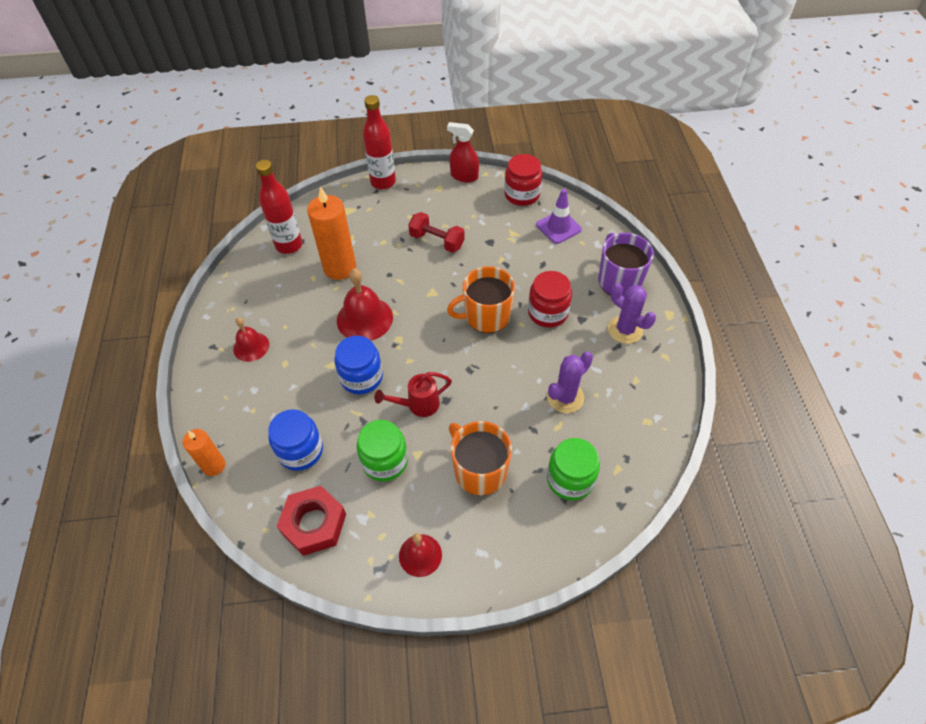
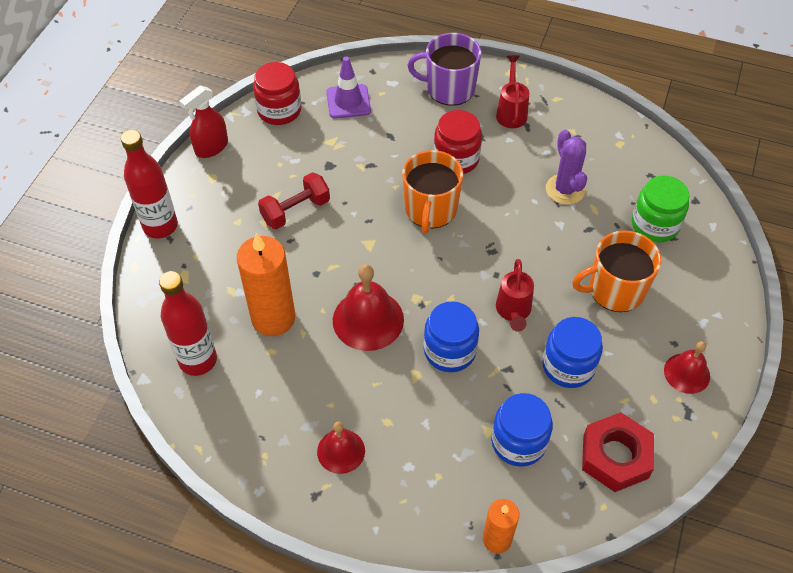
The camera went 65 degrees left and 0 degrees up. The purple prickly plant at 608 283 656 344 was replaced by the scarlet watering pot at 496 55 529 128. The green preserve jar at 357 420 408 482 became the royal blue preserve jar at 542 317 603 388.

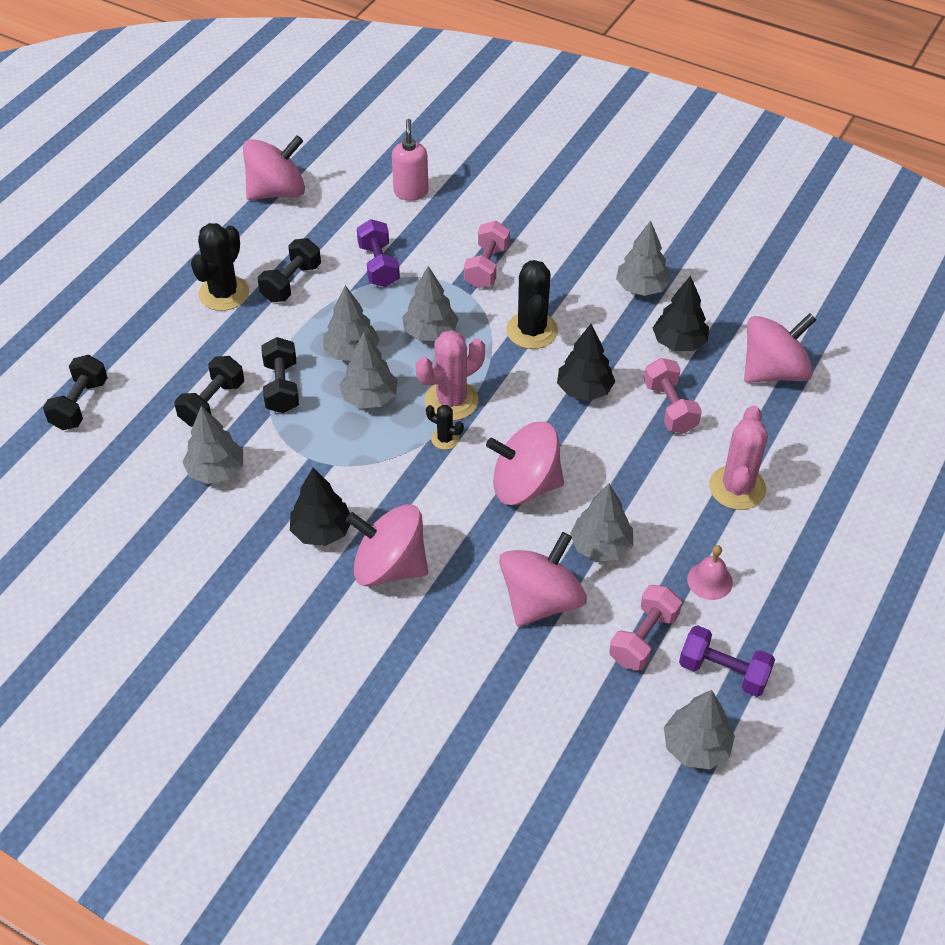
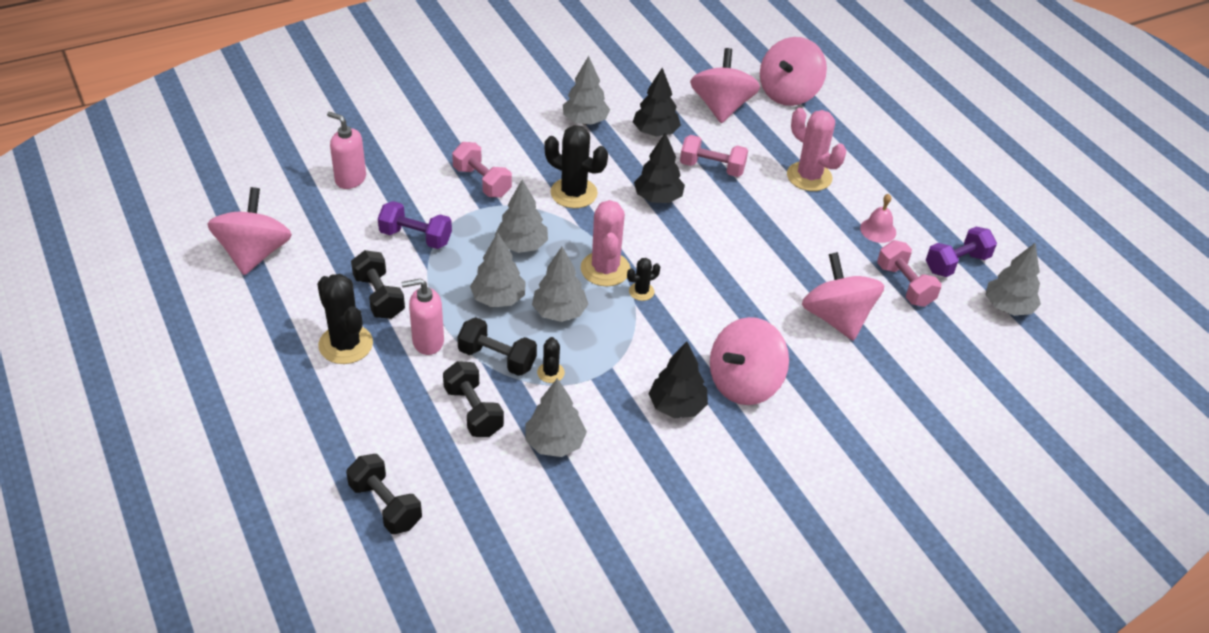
The camera went 60 degrees left and 5 degrees down. The pink soap pump at 402 278 444 355 appeared. The jet-black prickly plant at 537 337 565 383 appeared. The pink toy top moved from 486 422 564 505 to 760 37 827 106. The ash-grey fir tree at 570 484 633 562 disappeared.

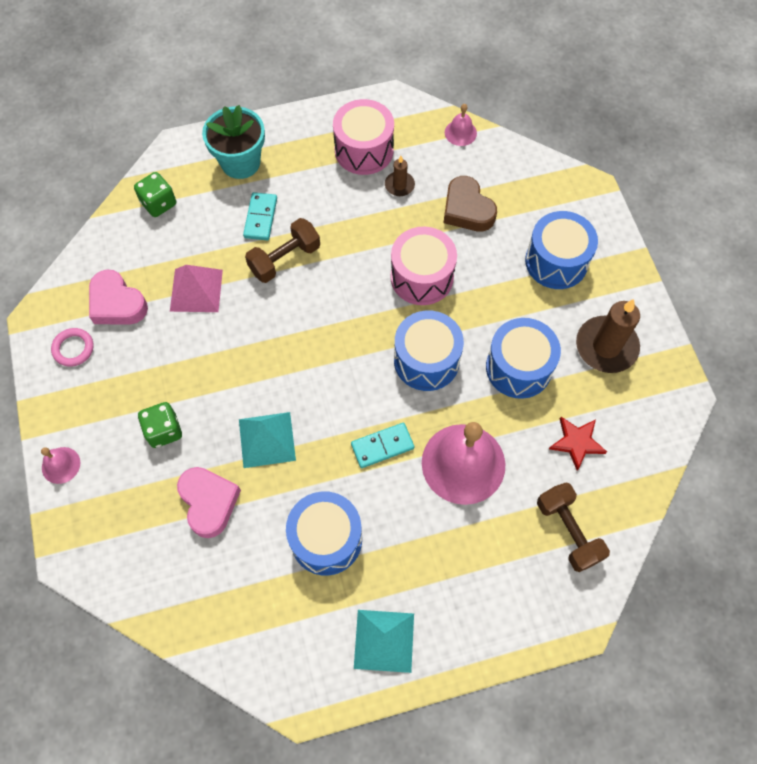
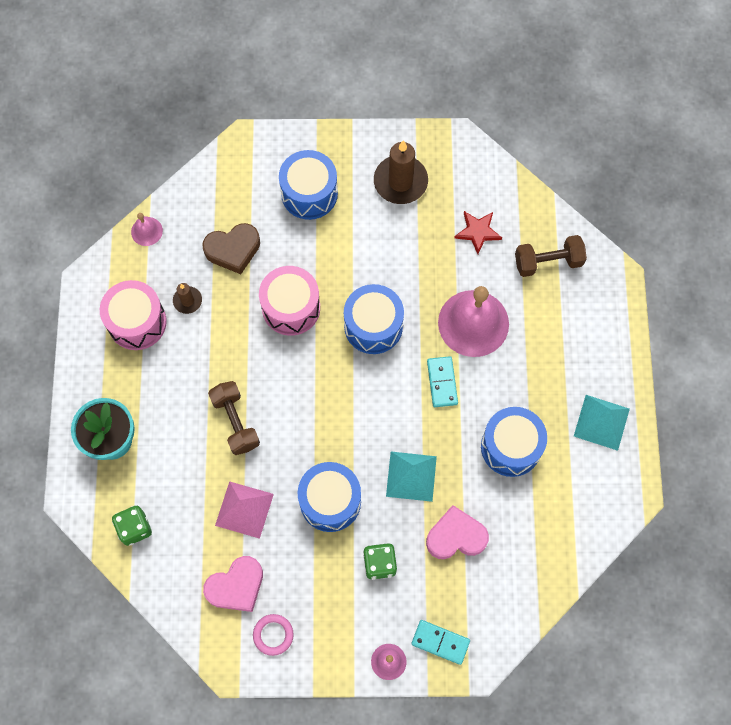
The camera went 75 degrees left and 5 degrees up. The royal blue toy drum moved from 486 318 561 399 to 298 462 361 532. The aqua domino tile moved from 243 192 277 240 to 411 620 470 665.

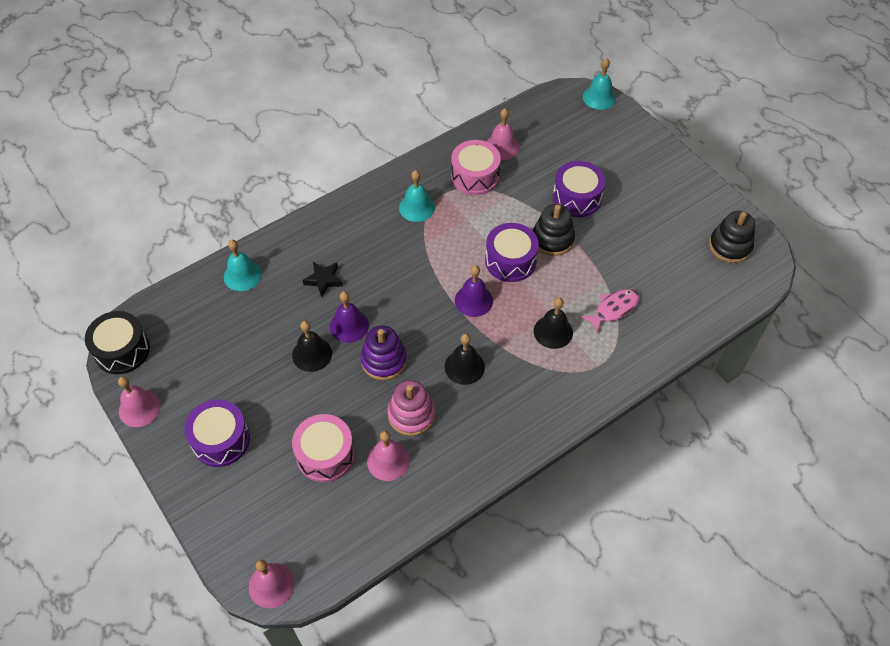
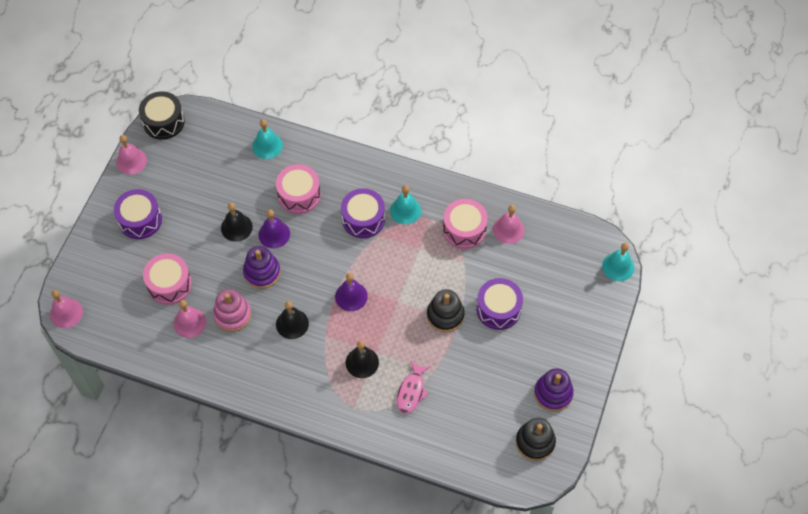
The camera went 55 degrees right and 5 degrees up. The jet-black five-pointed star at 303 262 343 298 was replaced by the pink toy drum at 276 164 321 214. The purple toy drum moved from 485 223 539 282 to 341 188 385 238. The pink toy fish at 581 289 639 333 turned 90 degrees clockwise. The purple stacking rings at 534 368 574 412 appeared.

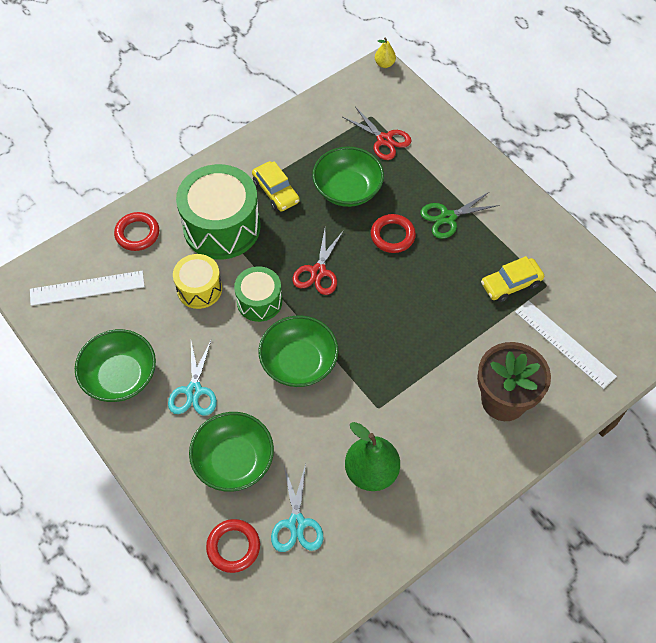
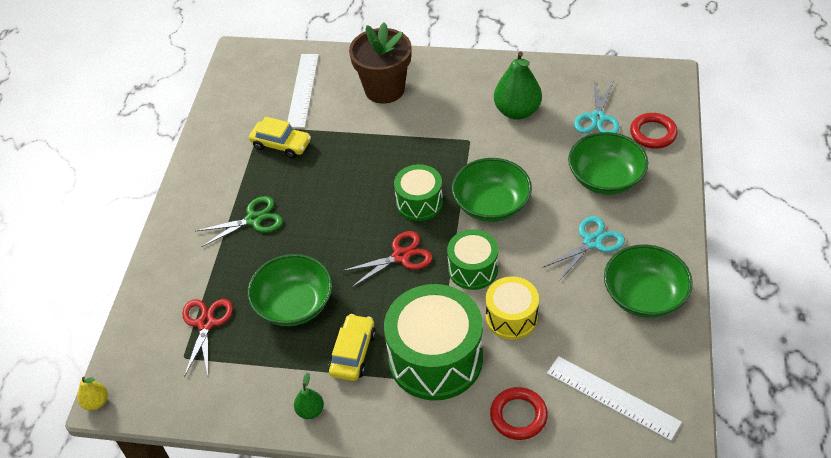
The camera went 130 degrees left and 10 degrees down. The green shears at 420 192 499 239 turned 45 degrees counterclockwise. The green pear at 294 373 324 419 appeared. The green toy drum at 394 164 443 221 appeared. The aqua shears at 271 464 323 552 turned 150 degrees clockwise. The scarlet hoop at 371 214 416 253 disappeared.

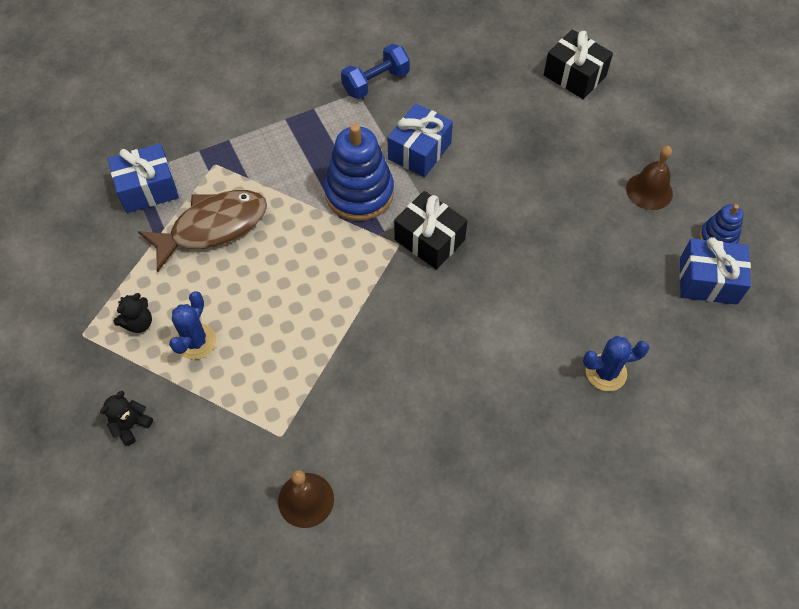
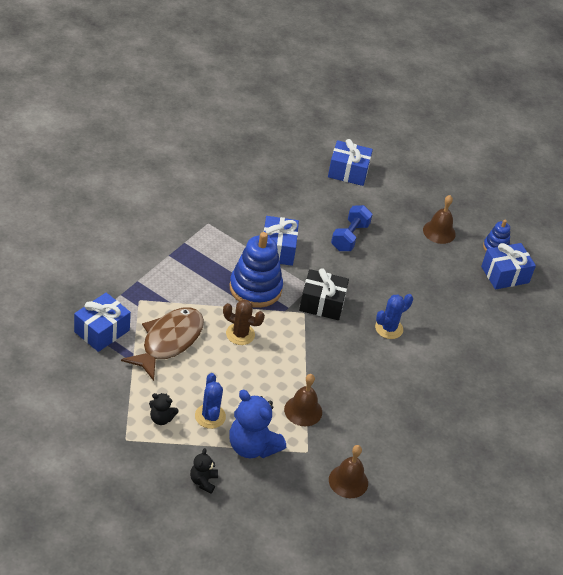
The camera went 35 degrees left and 15 degrees down. The jet-black teddy bear at 114 293 152 333 turned 90 degrees clockwise. The brown prickly plant at 223 300 265 345 appeared. The royal blue teddy bear at 229 390 286 458 appeared. The brown hand bell at 284 374 322 426 appeared. The jet-black wrapped gift at 544 29 613 99 became the royal blue wrapped gift at 328 139 373 186. The royal blue free weight moved from 341 44 410 99 to 331 205 373 251. The royal blue prickly plant moved from 583 336 649 391 to 375 294 413 339.

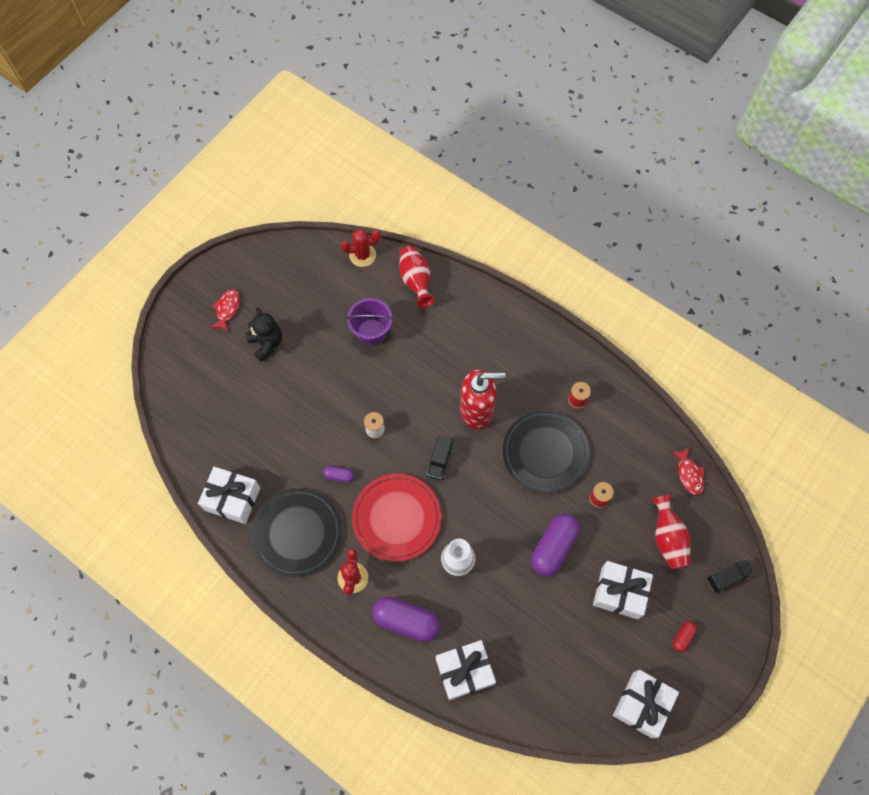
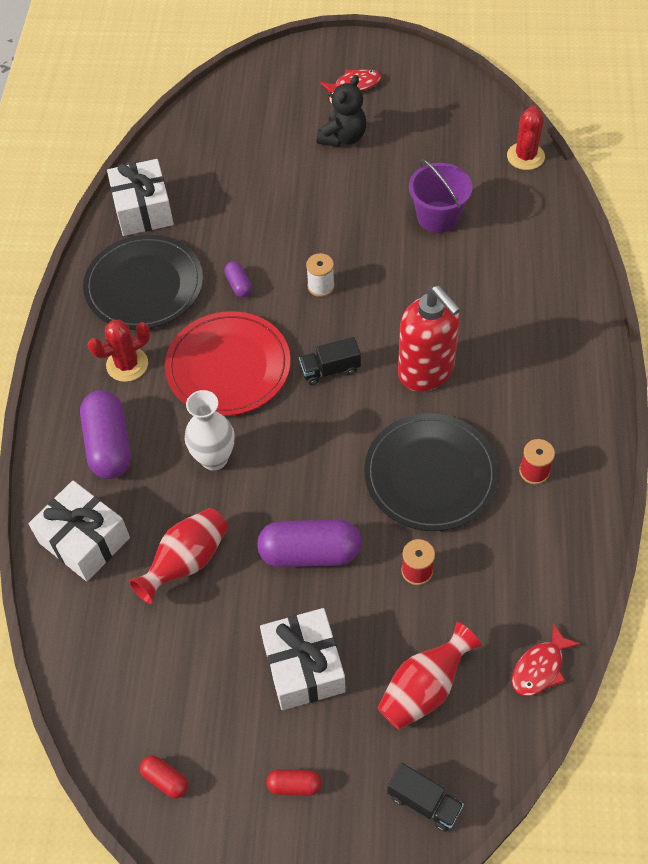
The camera went 60 degrees right and 10 degrees down. The scarlet tall vase moved from 399 246 435 308 to 129 508 228 604. The pure white wrapped gift at 613 670 679 738 was replaced by the scarlet capsule at 140 756 188 799. The scarlet prickly plant at 341 229 380 267 turned 60 degrees clockwise.

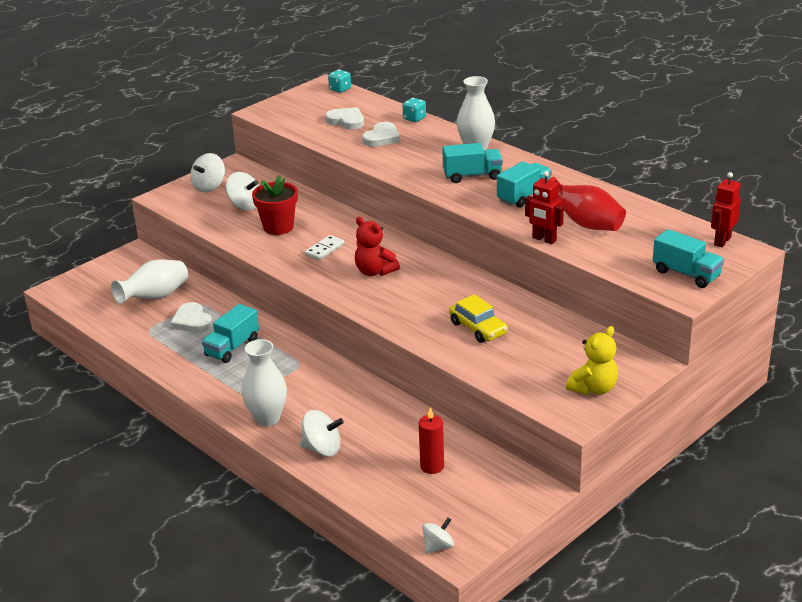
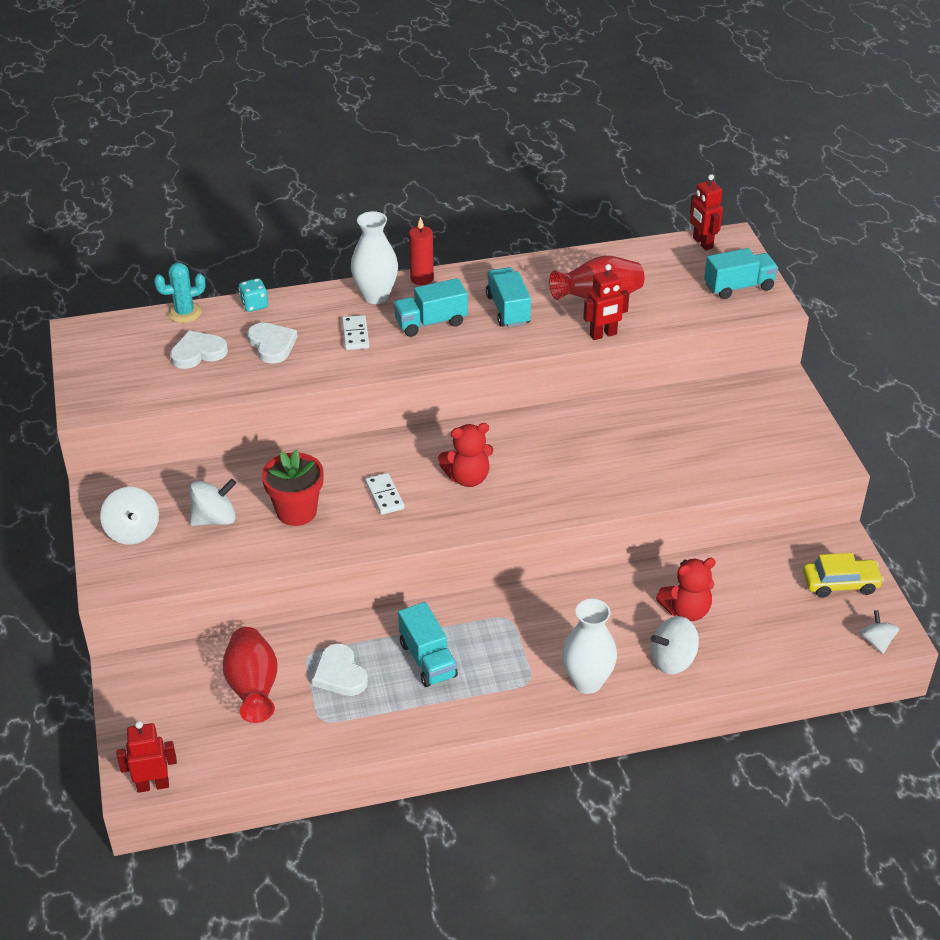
The camera went 60 degrees left and 10 degrees up. The scarlet robot at 116 721 177 793 appeared. The aqua prickly plant at 154 263 206 323 appeared. The pure white tall vase at 111 259 188 304 became the scarlet tall vase at 223 627 277 723. The pure white heart shape at 170 302 212 333 turned 60 degrees clockwise. The pure white domino tile at 342 315 369 350 appeared. The aqua lorry at 442 143 503 183 turned 135 degrees counterclockwise. The scarlet wax candle moved from 419 407 444 474 to 409 217 434 285. The pure white toy top at 300 410 344 457 turned 150 degrees counterclockwise. The scarlet teddy bear at 656 558 716 621 appeared. The yellow toy car moved from 449 294 508 343 to 803 553 884 598. The aqua game die at 328 70 351 93 disappeared. The yellow teddy bear at 566 326 618 395 disappeared.

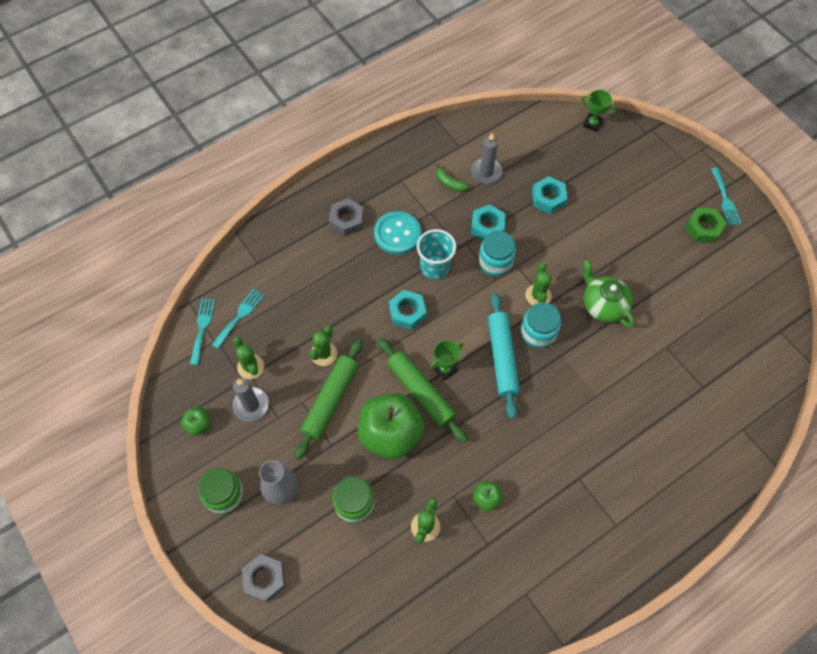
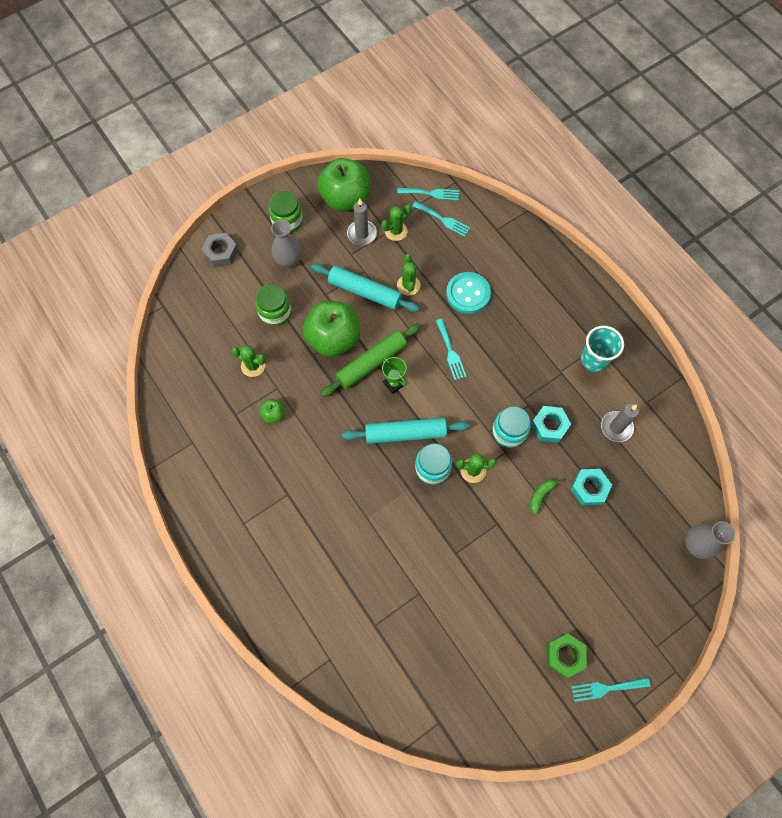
The camera went 90 degrees right and 5 degrees up. The green dough roller at 295 338 363 460 became the aqua dough roller at 311 264 420 312. The green apple at 181 408 211 436 changed to 2.28 times the size. The green prickly plant at 309 325 337 366 turned 60 degrees clockwise. The aqua hexagon nut at 389 290 426 330 was replaced by the aqua dinner fork at 436 319 467 380. The aqua sewing button moved from 374 211 421 255 to 446 272 491 314. The green toy banana moved from 436 164 469 192 to 529 479 562 514. The aqua beaker moved from 417 229 456 280 to 581 326 624 372. The green trophy at 582 90 616 132 was replaced by the ash-grey tall vase at 685 521 735 559. The ash-grey hexagon nut at 329 198 364 236 disappeared. The green china teapot at 583 260 634 328 disappeared.

